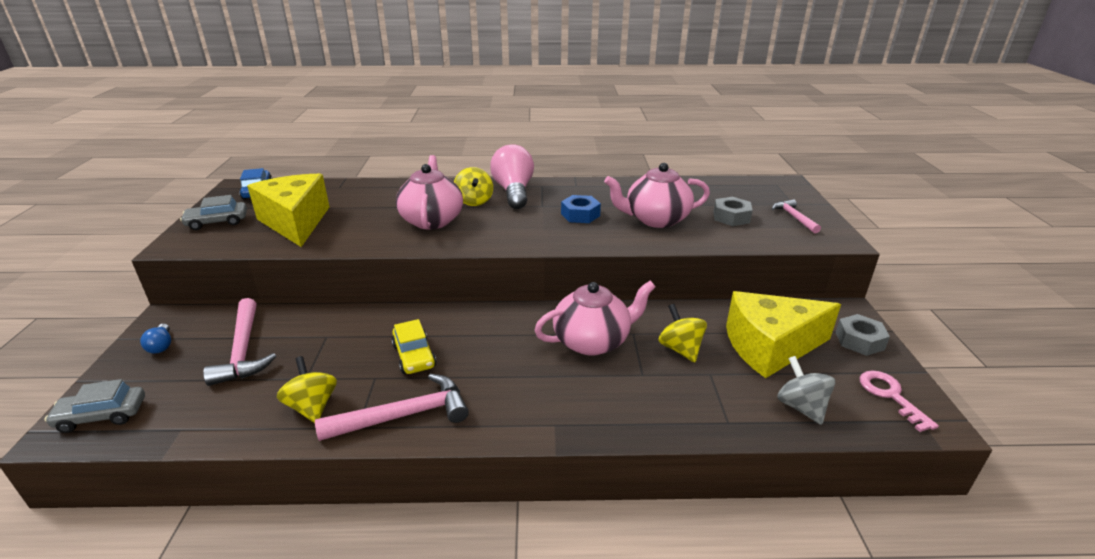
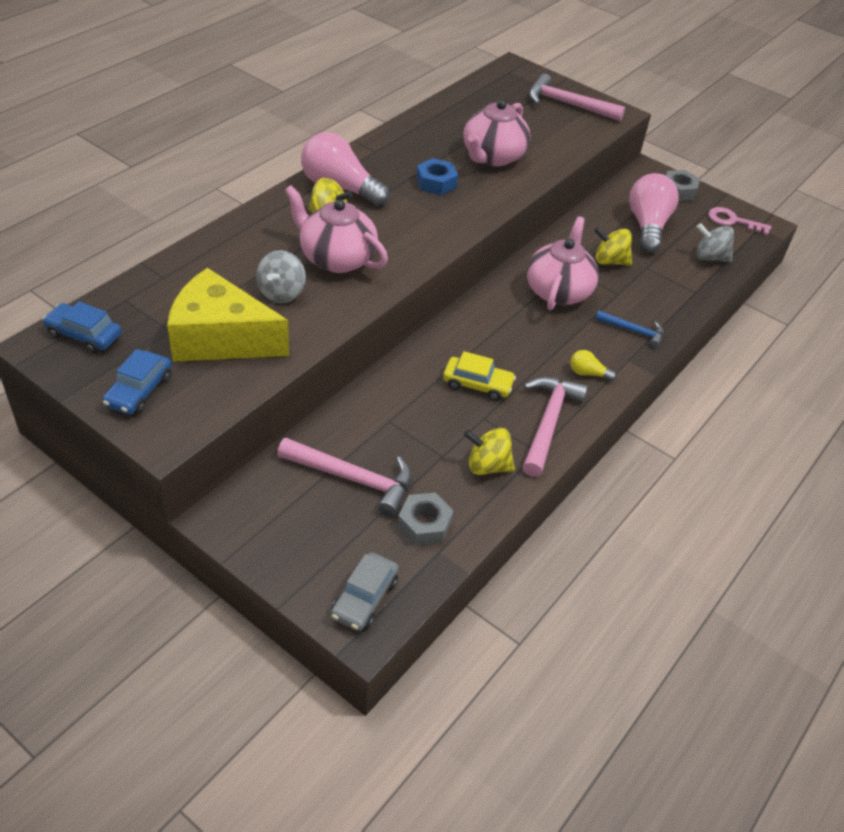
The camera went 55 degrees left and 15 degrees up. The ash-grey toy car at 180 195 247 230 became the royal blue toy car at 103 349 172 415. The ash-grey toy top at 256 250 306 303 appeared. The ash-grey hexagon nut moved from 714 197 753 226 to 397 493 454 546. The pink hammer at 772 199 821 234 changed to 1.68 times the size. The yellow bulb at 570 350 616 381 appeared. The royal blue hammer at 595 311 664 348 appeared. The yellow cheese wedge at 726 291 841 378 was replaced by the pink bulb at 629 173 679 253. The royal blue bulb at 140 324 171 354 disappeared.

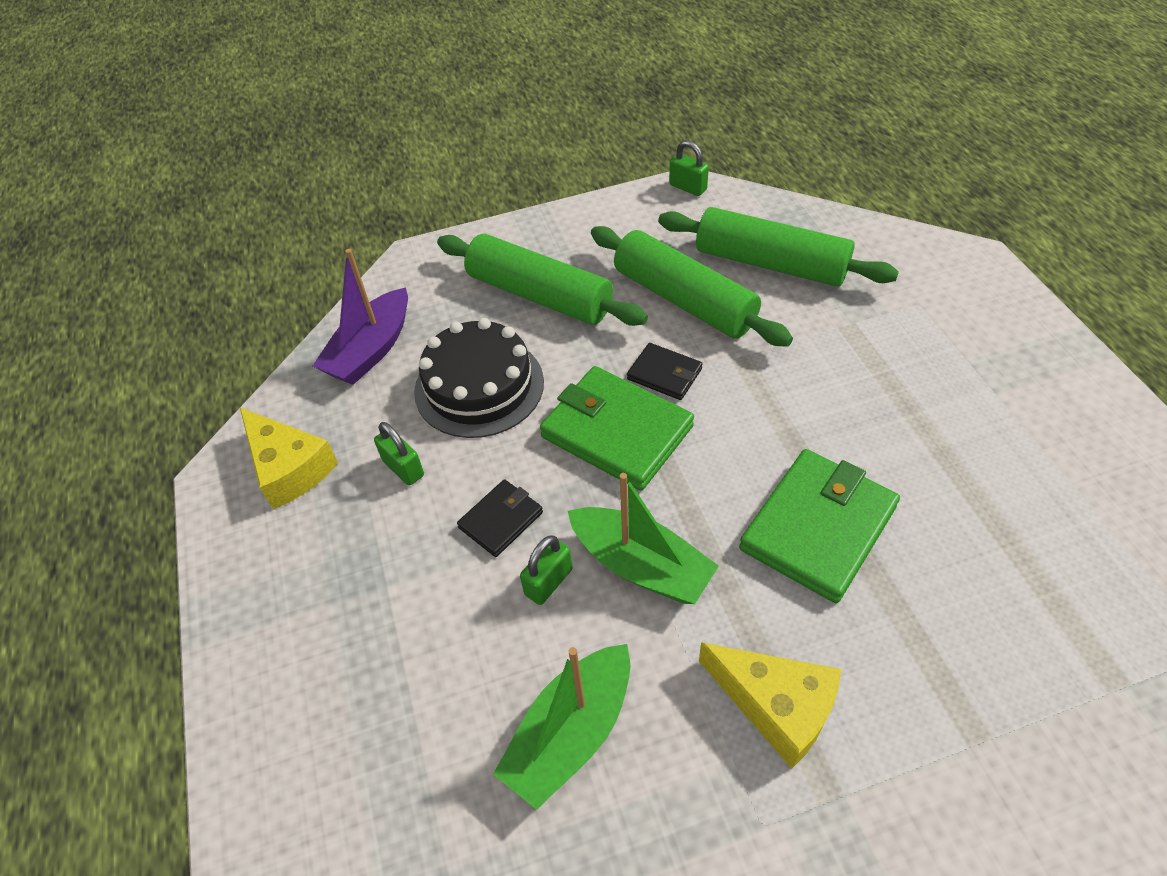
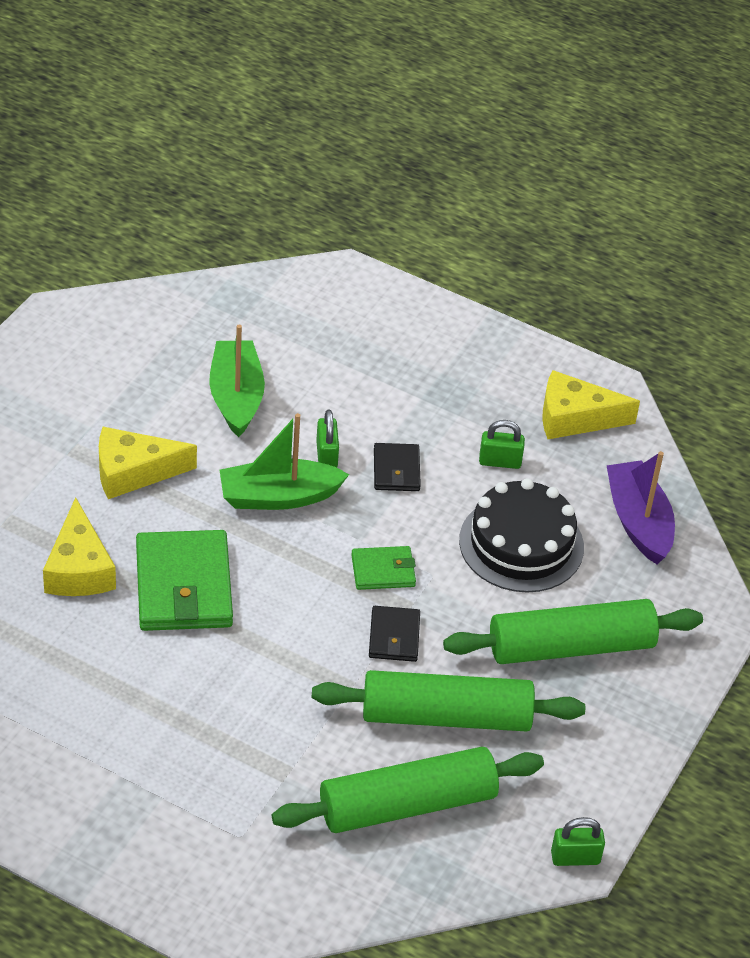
The camera went 130 degrees right and 5 degrees down. The yellow cheese wedge at 43 497 116 596 appeared. The green wallet at 540 366 694 491 changed to 0.52 times the size. The jet-black wallet at 627 343 703 400 turned 75 degrees counterclockwise.

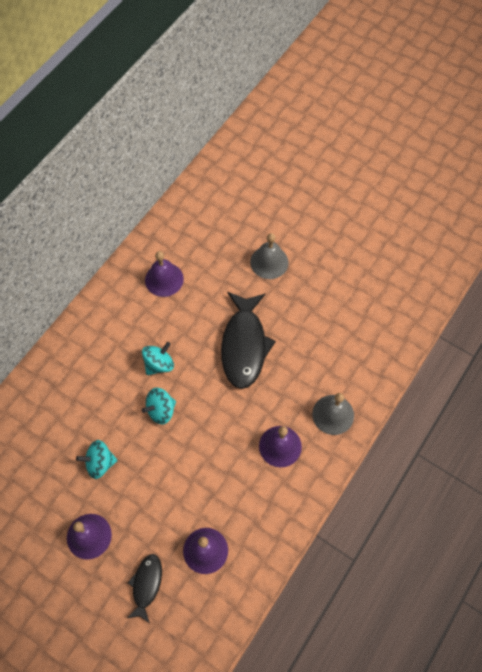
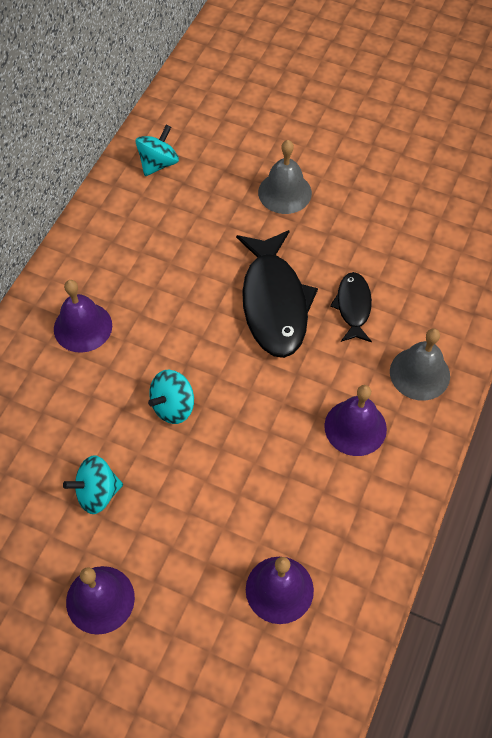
The camera went 10 degrees left and 5 degrees down. The purple hand bell moved from 145 251 184 297 to 54 280 112 353. The aqua toy top moved from 142 342 174 375 to 136 125 179 176. The jet-black toy fish moved from 127 554 162 623 to 330 272 372 342.

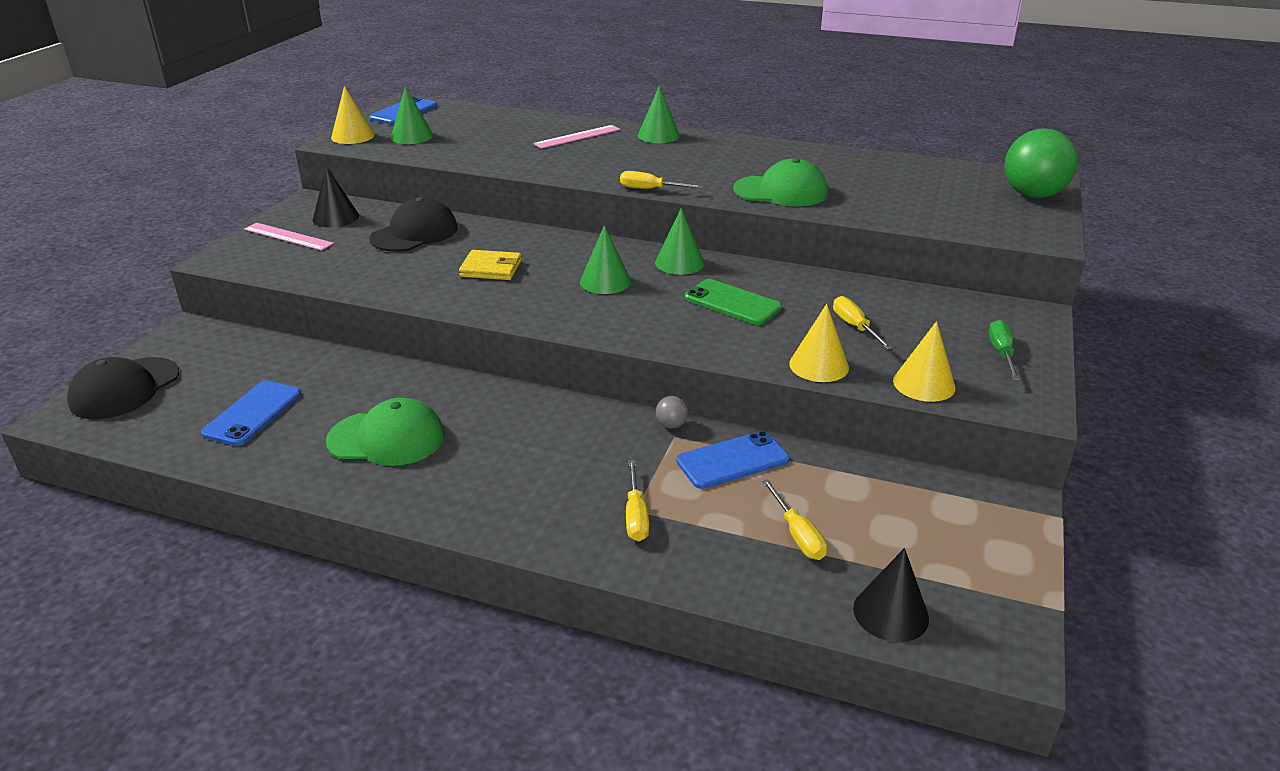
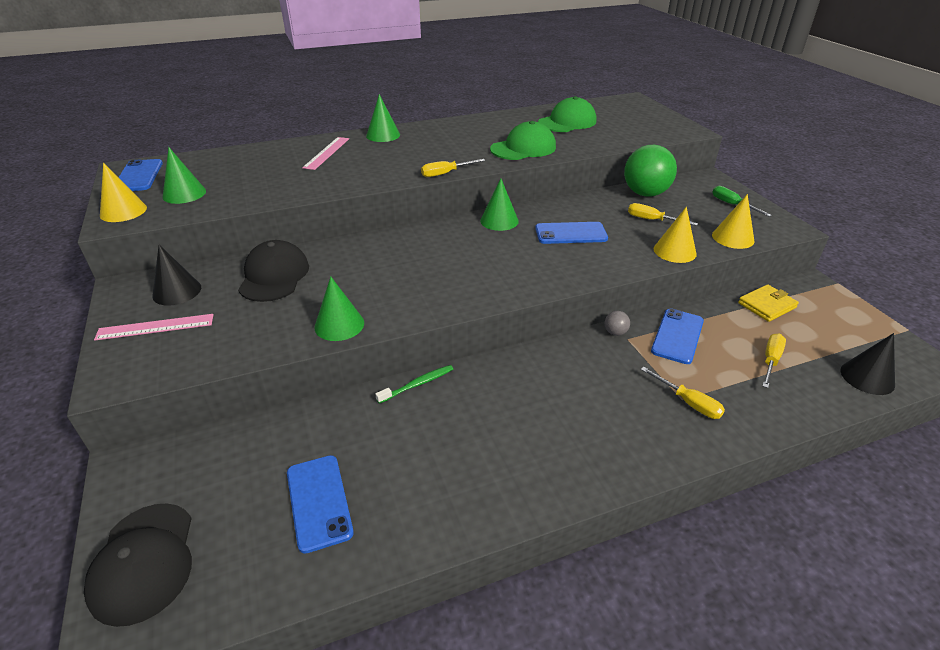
The camera went 40 degrees left and 5 degrees up. The green cone moved from 580 225 631 294 to 314 276 364 341. The green dental brush at 375 365 453 404 appeared. The green phone at 685 279 782 325 became the royal blue phone at 535 222 608 244. The green peaked cap moved from 326 398 445 466 to 538 96 596 132. The green play ball moved from 1005 128 1078 198 to 624 145 677 197. The yellow wallet moved from 459 250 522 280 to 738 284 799 322. The yellow flat screwdriver at 762 479 827 560 turned 90 degrees counterclockwise.

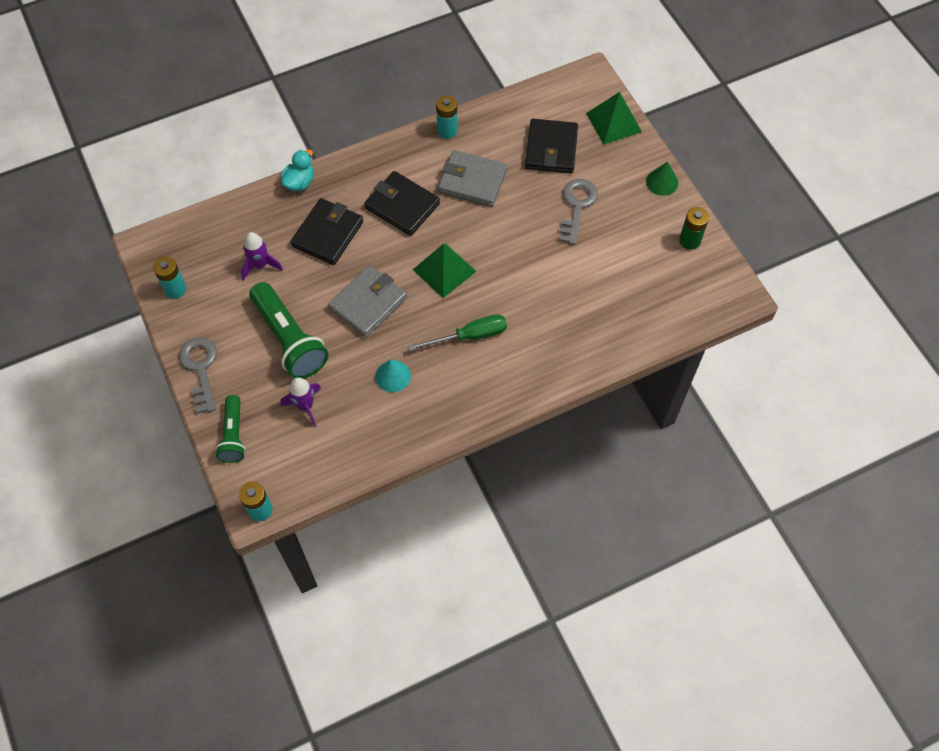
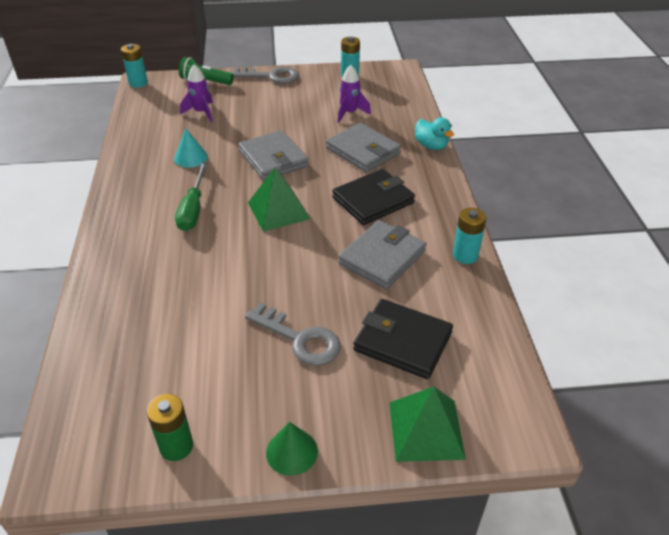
The camera went 110 degrees right and 20 degrees down. The jet-black wallet at 291 198 363 265 became the ash-grey wallet at 326 123 401 172. The green flashlight at 249 282 329 378 disappeared.

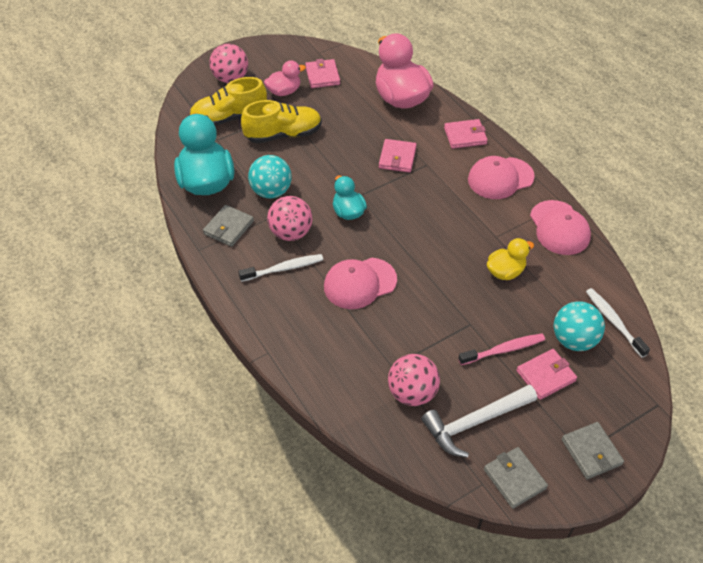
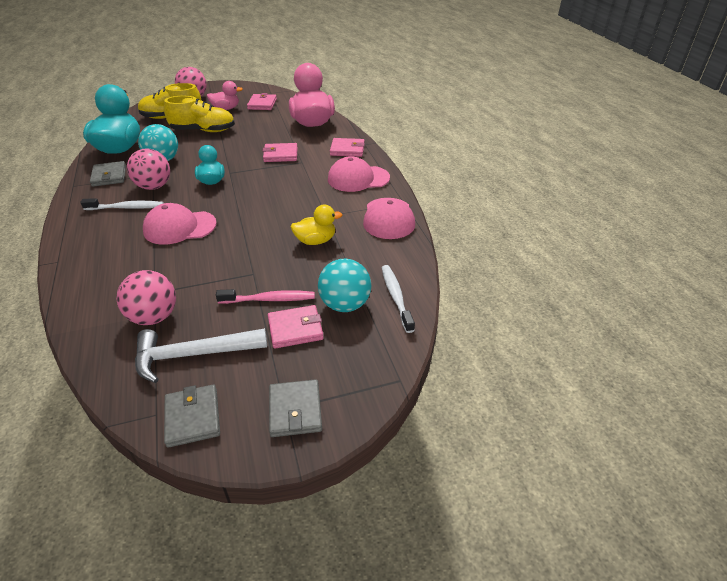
The camera went 15 degrees right and 10 degrees down. The ash-grey wallet at 203 205 254 247 turned 60 degrees counterclockwise. The pink wallet at 379 139 417 173 turned 60 degrees clockwise.

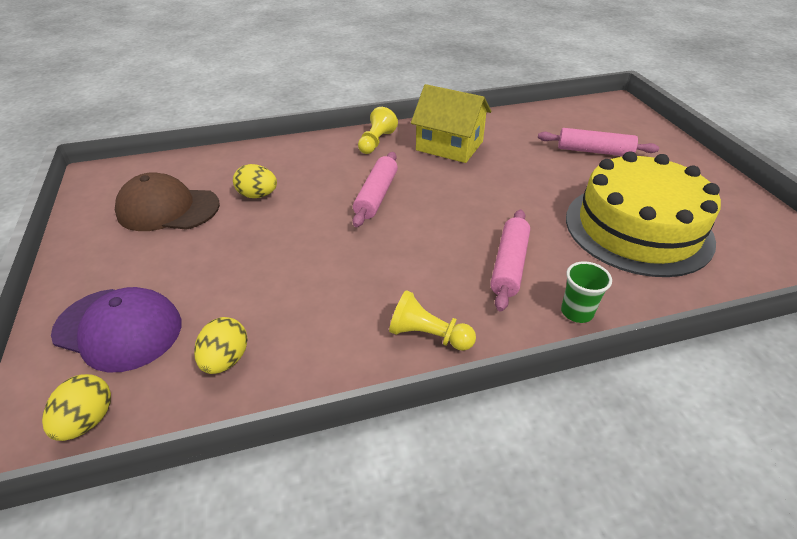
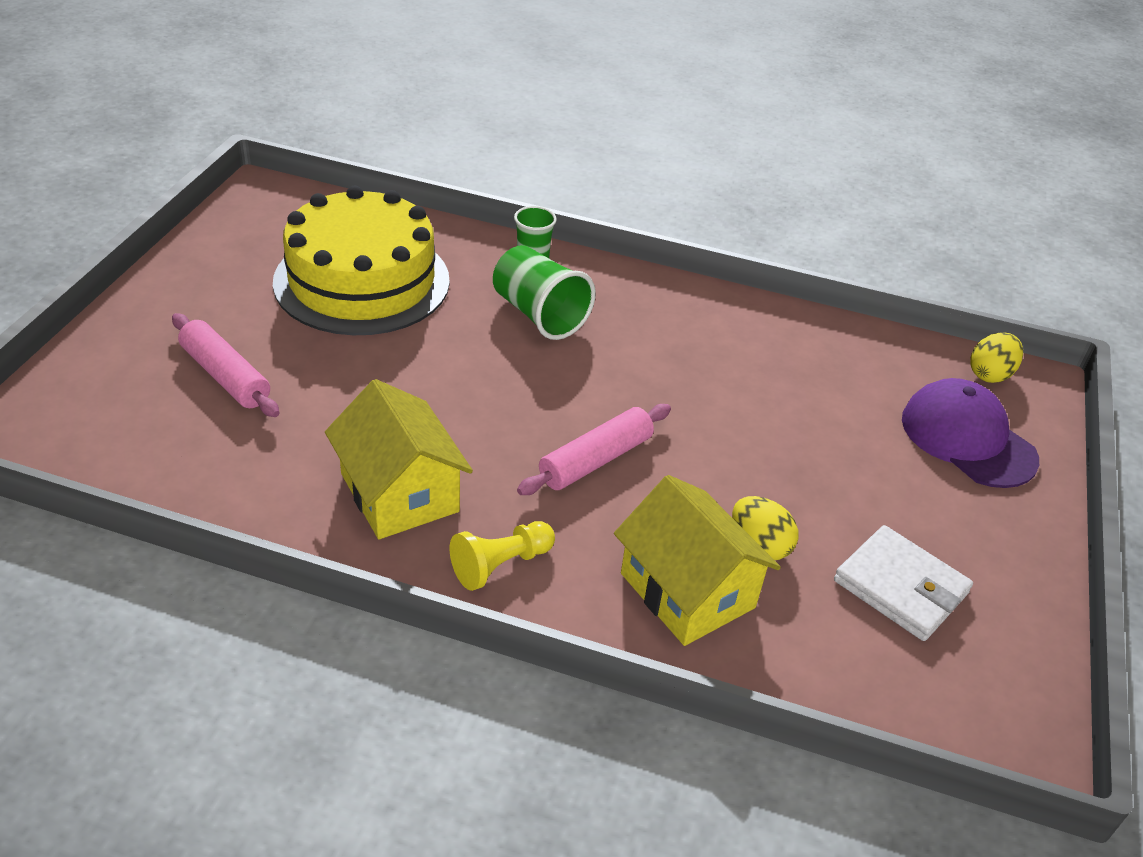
The camera went 150 degrees left and 0 degrees up. The pink dough roller at 490 210 530 311 was replaced by the green beaker at 493 245 596 340. The yellow toy house at 614 475 781 646 appeared. The brown peaked cap at 115 172 220 231 was replaced by the pure white wallet at 834 525 973 641. The yellow toy egg at 194 317 248 374 disappeared. The yellow pawn at 389 290 476 351 disappeared.

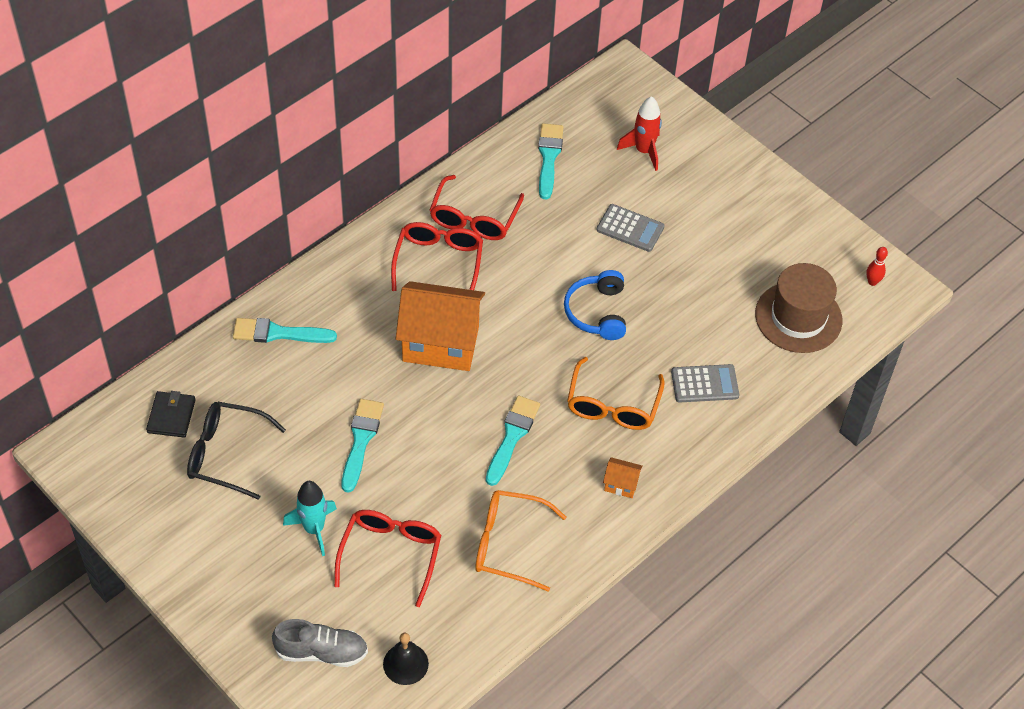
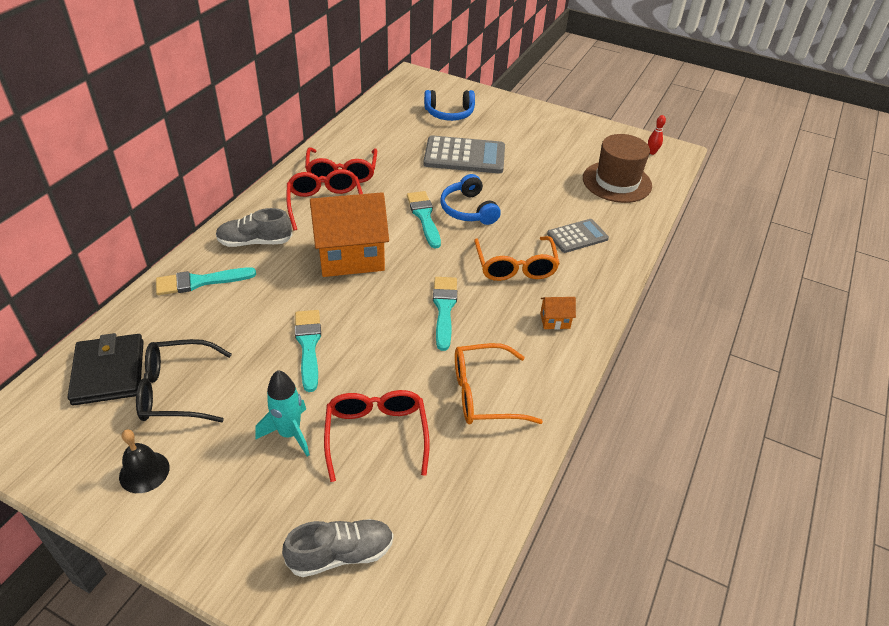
The camera went 20 degrees left and 10 degrees down. The jet-black wallet at 146 391 195 437 changed to 1.56 times the size. The jet-black hand bell moved from 383 633 429 685 to 119 429 170 493. The ash-grey shoe at 216 208 293 247 appeared. The aqua paintbrush moved from 538 123 564 199 to 407 191 441 248. The ash-grey pocket calculator at 597 204 665 252 changed to 1.65 times the size. The scarlet spaceship at 617 96 662 171 was replaced by the royal blue over-ear headphones at 424 90 475 121.

